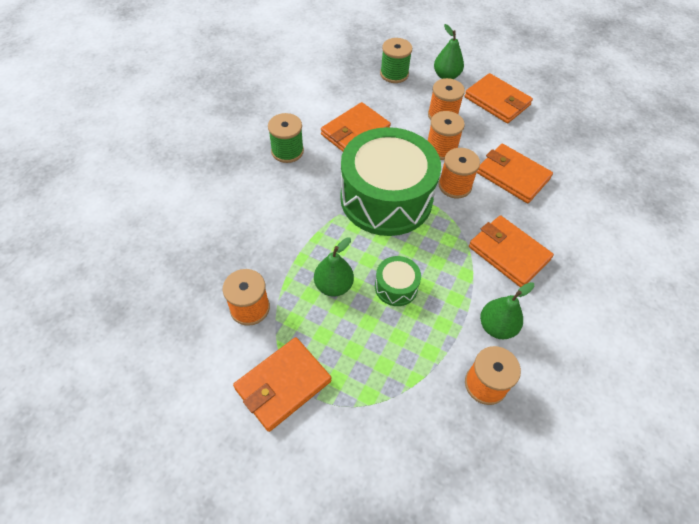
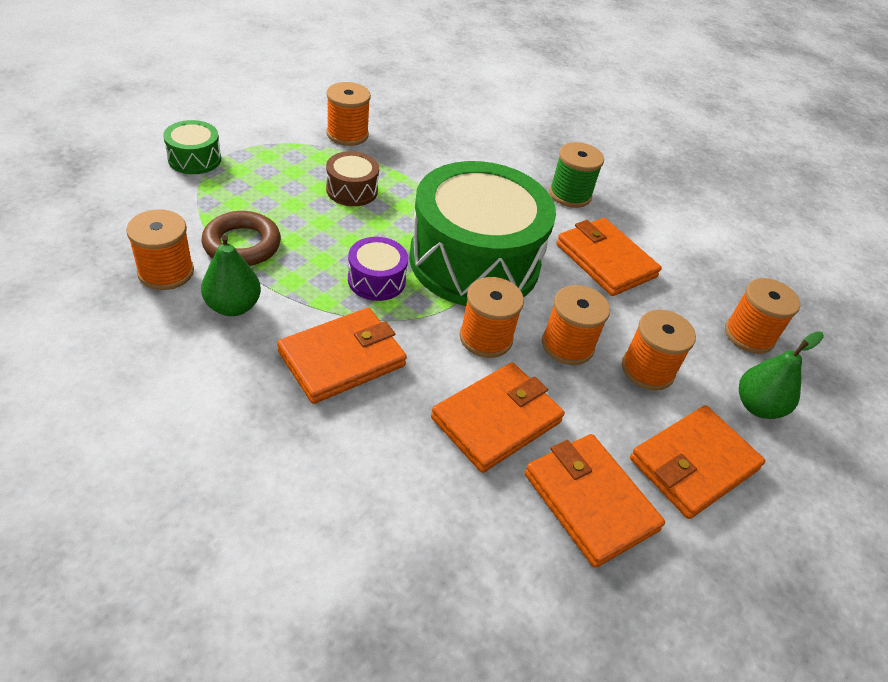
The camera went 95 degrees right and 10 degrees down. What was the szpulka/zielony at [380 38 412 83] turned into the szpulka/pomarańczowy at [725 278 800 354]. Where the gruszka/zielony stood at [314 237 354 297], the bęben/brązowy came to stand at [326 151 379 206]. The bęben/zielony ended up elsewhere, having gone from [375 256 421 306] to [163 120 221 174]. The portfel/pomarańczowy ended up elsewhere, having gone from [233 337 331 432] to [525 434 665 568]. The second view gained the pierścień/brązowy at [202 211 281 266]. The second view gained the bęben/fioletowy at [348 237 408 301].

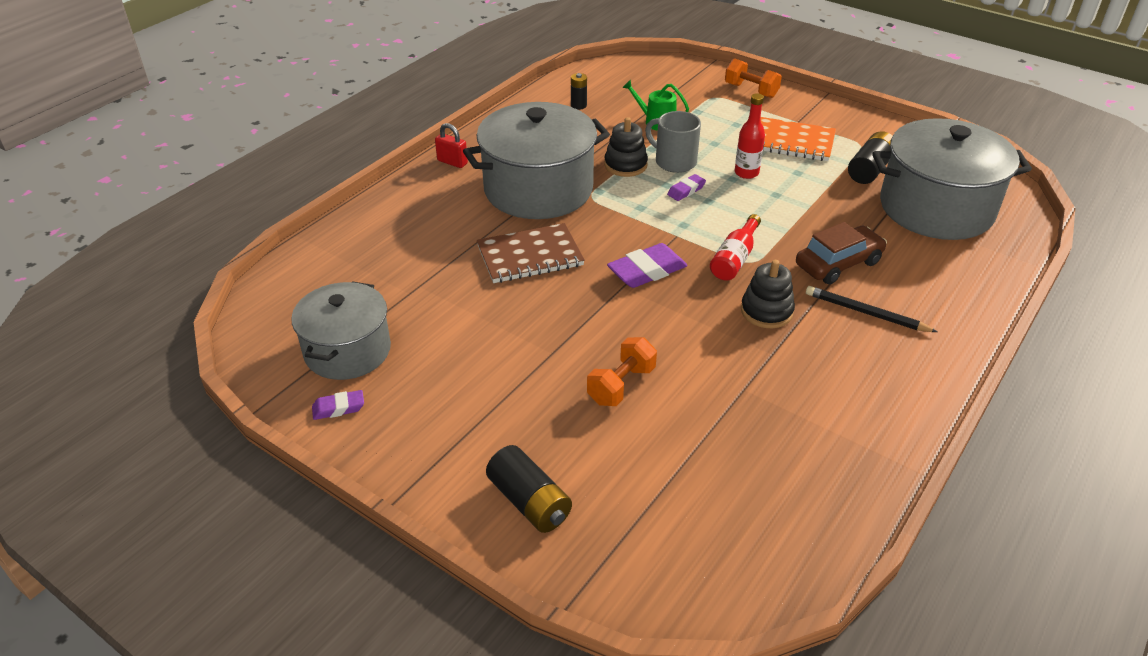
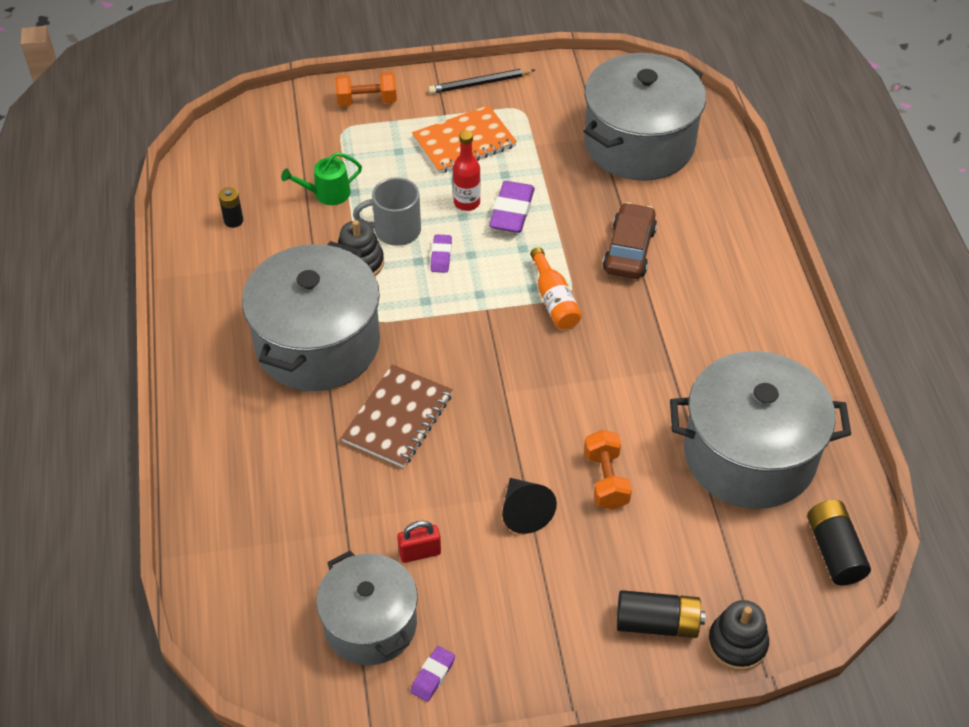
The camera went 45 degrees left and 10 degrees up. The kłódka/czerwony ended up elsewhere, having gone from [435 123 468 168] to [397 521 441 563]. The bateria/czarny ended up elsewhere, having gone from [848 131 893 184] to [807 500 871 586]. What was the butelka/czerwony at [710 214 761 281] turned into the butelka/pomarańczowy at [530 247 582 329]. The gumka do mazania/fioletowy ended up elsewhere, having gone from [607 243 687 288] to [489 181 535 233]. The zabawka nakładanka/czarny ended up elsewhere, having gone from [741 260 795 328] to [708 600 769 671]. The ołówek/czarny ended up elsewhere, having gone from [806 286 938 332] to [428 69 535 94]. The second view gained the garnek/szary at [670 351 851 509]. The second view gained the stożek/czarny at [502 478 557 534].

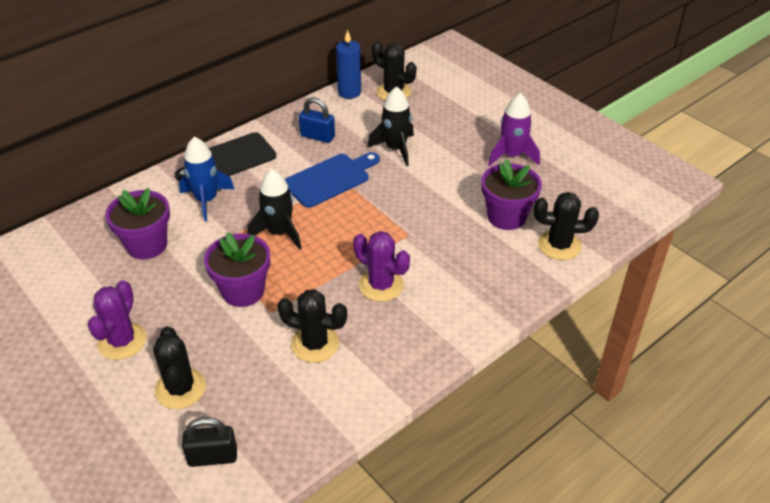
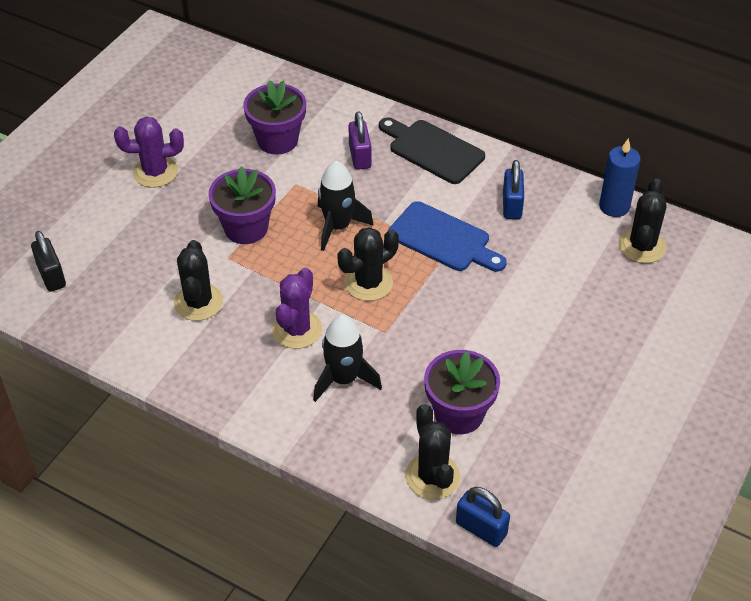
The camera went 70 degrees right and 5 degrees up. The rakieta/czarny ended up elsewhere, having gone from [367 86 414 166] to [313 315 382 402]. The second view lost the rakieta/fioletowy at [488 93 540 166]. Where the rakieta/niebieski stood at [179 137 234 221], the kłódka/fioletowy came to stand at [349 112 371 170]. The kaktus/czarny ended up elsewhere, having gone from [153 326 206 409] to [338 227 399 301]. The second view gained the kłódka/niebieski at [456 487 510 547].

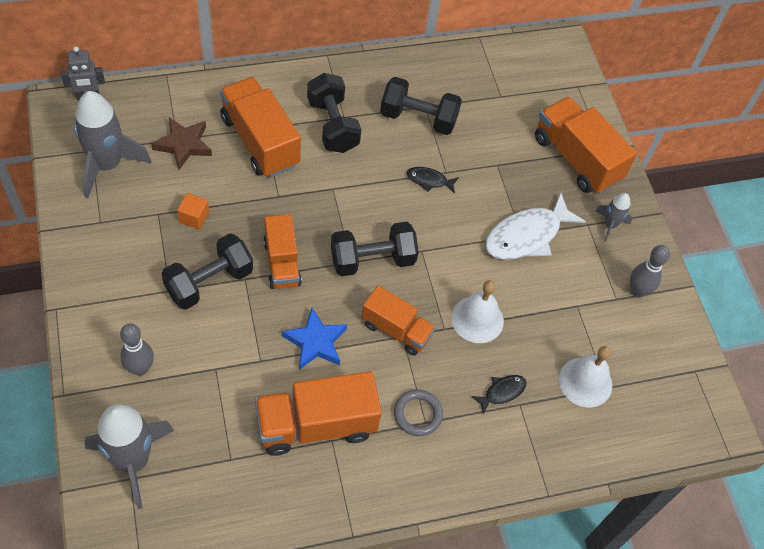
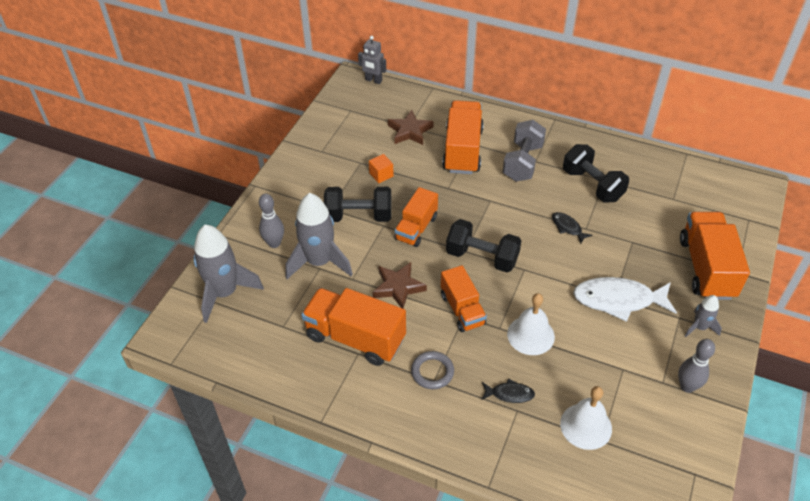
The camera went 45 degrees right and 10 degrees down. What was the hantel/czarny at [307 73 361 153] turned into the hantel/szary at [503 120 546 182]. The rakieta/szary ended up elsewhere, having gone from [74 91 151 198] to [285 193 353 279]. What was the gwiazda/niebieski at [282 308 347 370] turned into the gwiazda/brązowy at [372 262 427 309].

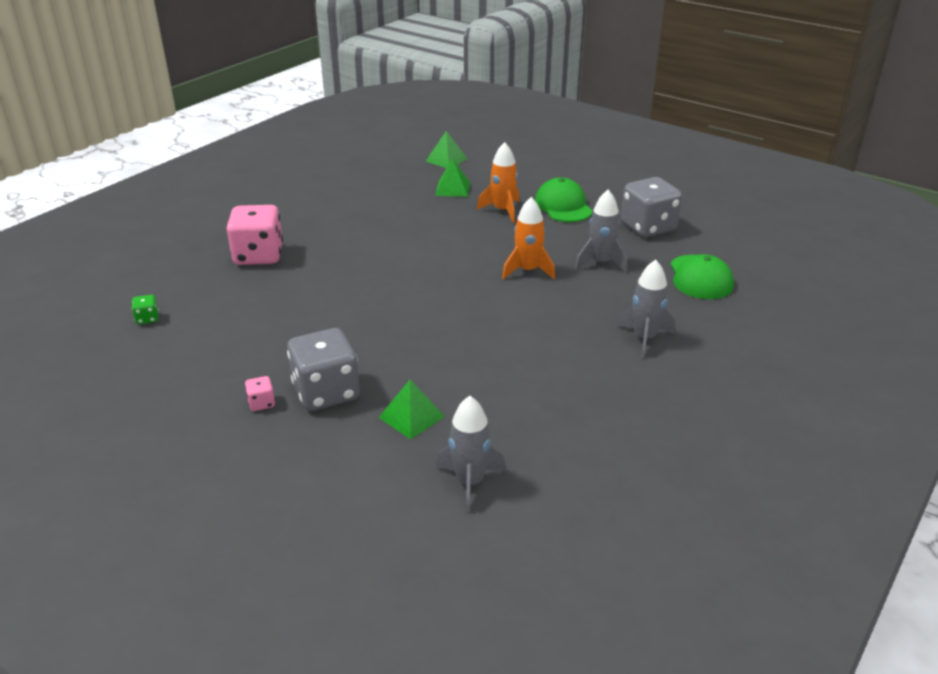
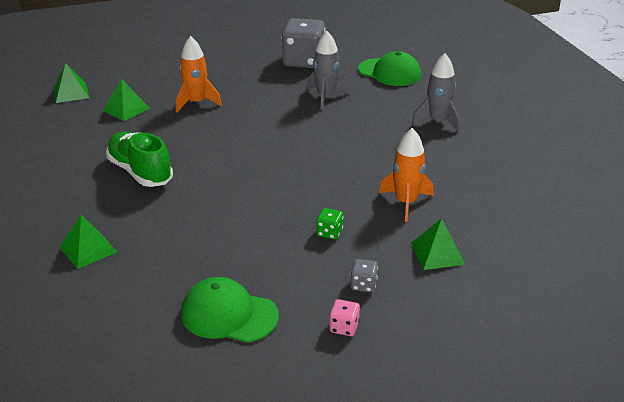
The camera went 55 degrees left and 0 degrees up. The czapka/zielony ended up elsewhere, having gone from [535 178 593 222] to [181 277 279 343]. The rakieta/pomarańczowy ended up elsewhere, having gone from [502 197 555 279] to [379 128 434 222]. Where the kostka do gry/różowy stood at [227 205 283 265], the piramida/zielony came to stand at [59 215 117 269]. The kostka do gry/zielony ended up elsewhere, having gone from [132 295 159 324] to [316 208 343 240]. The size of the kostka do gry/szary at [287 328 360 411] changed by a factor of 0.43. The second view lost the rakieta/szary at [436 396 506 513]. The second view gained the but/zielony at [106 132 173 187].

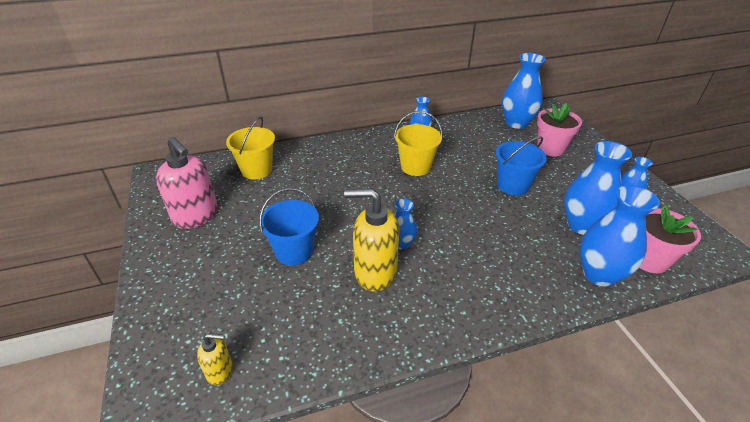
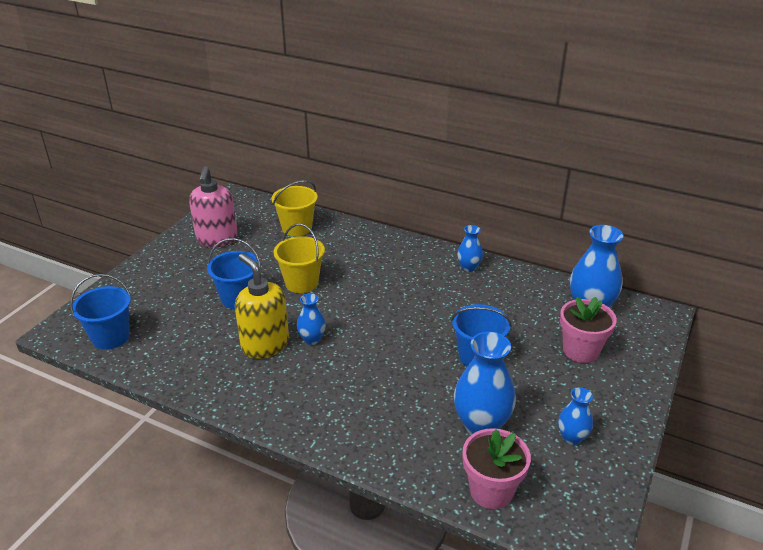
The camera went 45 degrees right and 5 degrees down. The wiadro/żółty ended up elsewhere, having gone from [394 111 443 176] to [274 224 325 293]. The second view lost the wazon/niebieski at [580 185 660 286]. Where the dozownik mydła/żółty stood at [197 333 233 385], the wiadro/niebieski came to stand at [70 274 131 350].

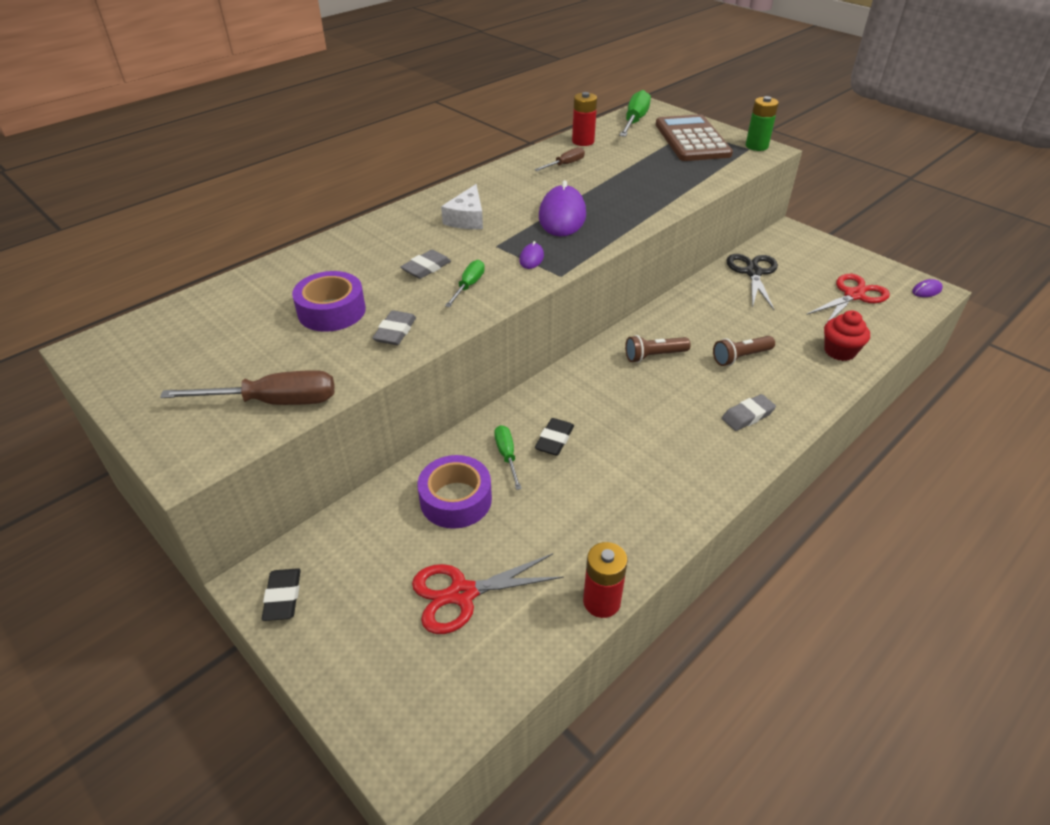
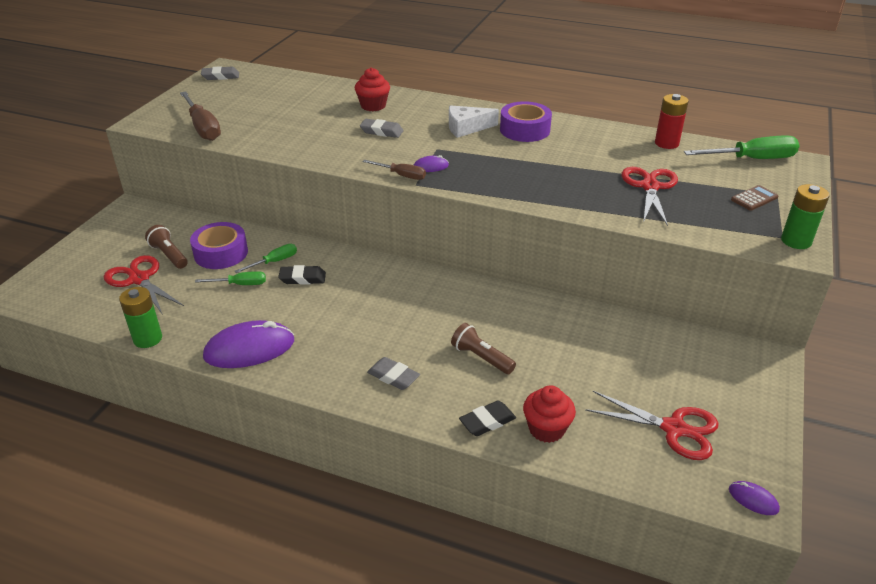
The camera went 65 degrees right and 5 degrees down. The size of the kalkulator/brązowy at [656 114 733 161] changed by a factor of 0.40. The śrubokręt/brązowy ended up elsewhere, having gone from [535 147 585 171] to [362 160 426 180]. The myszka/fioletowy ended up elsewhere, having gone from [539 180 586 236] to [203 320 294 368]. The second view lost the nożyczki/czarny at [727 254 778 310]. The śrubokręt/zielony ended up elsewhere, having gone from [445 260 485 307] to [195 271 266 285]. The taśma klejąca/fioletowy ended up elsewhere, having gone from [292 271 366 332] to [500 101 552 142]. The gumka do mazania/szary ended up elsewhere, having gone from [372 310 416 345] to [201 66 239 80]. The latarka/brązowy ended up elsewhere, having gone from [625 335 691 363] to [145 225 188 269]. What was the bateria/czerwony at [583 542 628 618] turned into the bateria/zielony at [119 287 162 348]. The gumka do mazania/czarny ended up elsewhere, having gone from [262 568 301 621] to [459 400 516 436]. The second view gained the muffinka/czerwony at [355 68 390 111]. The second view gained the nożyczki/czerwony at [622 167 678 226].

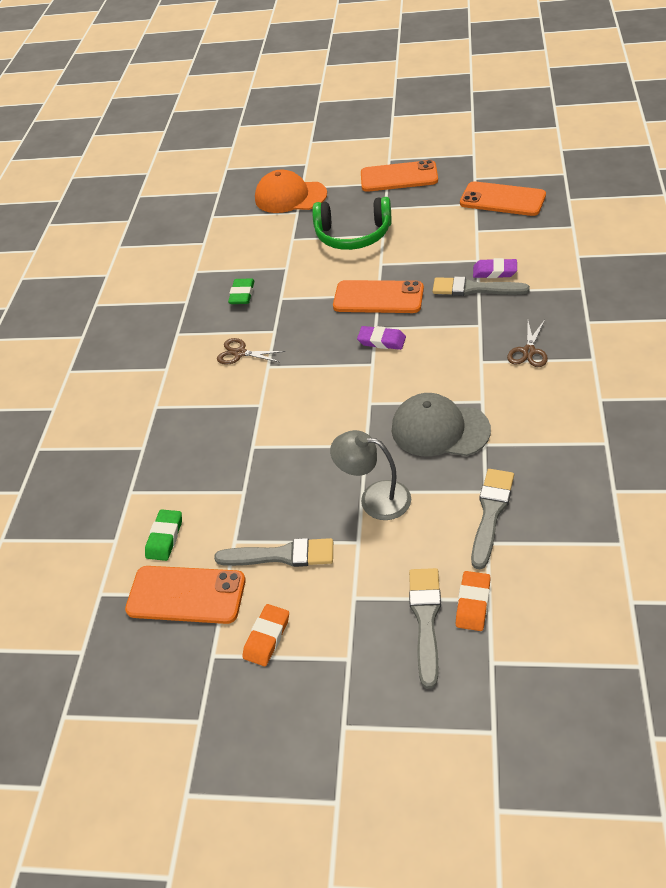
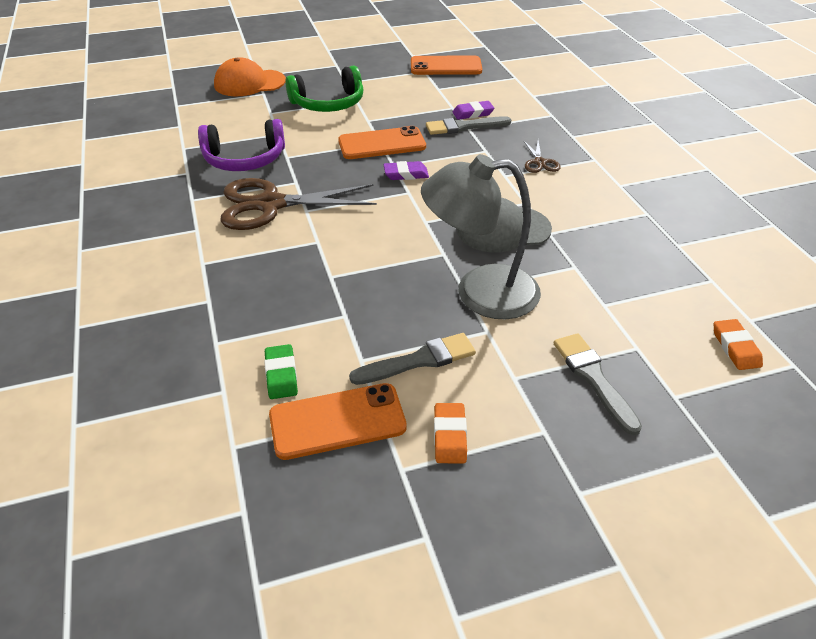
The camera went 30 degrees left and 5 degrees down. The second view lost the telefon/pomarańczowy at [361 160 438 192]. Where the gumka do mazania/zielony stood at [228 278 255 304], the słuchawki/fioletowy came to stand at [198 119 285 171]. The size of the nożyczki/brązowy at [217 338 285 365] changed by a factor of 2.23. The size of the lampka/szary at [330 430 411 520] changed by a factor of 1.63. The second view lost the pędzel/szary at [471 469 514 569]. The gumka do mazania/pomarańczowy ended up elsewhere, having gone from [456 571 491 631] to [714 319 763 370].

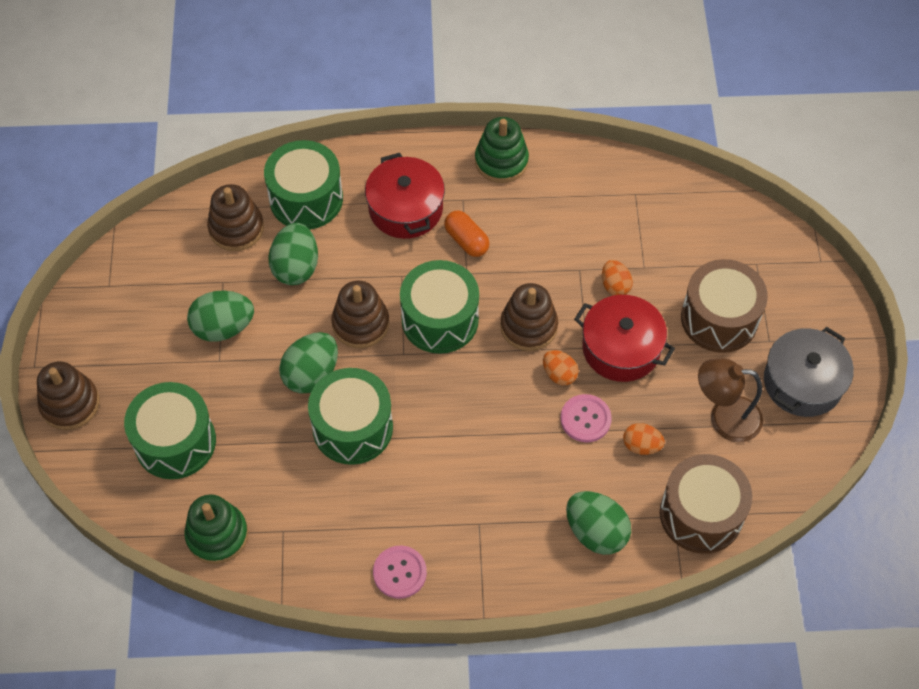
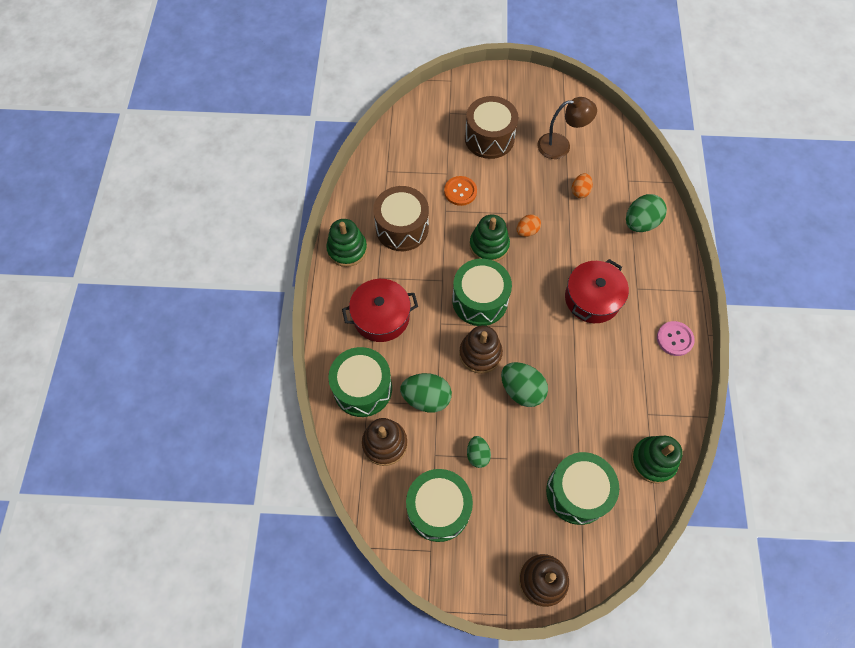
The camera went 85 degrees left and 5 degrees up. The second view lost the kapsułka/pomarańczowy at [444 211 490 257]. Where the jajko/pomarańczowy stood at [602 260 633 296], the guzik/pomarańczowy came to stand at [444 176 477 206]. What was the zabawka nakładanka/brązowy at [500 283 558 351] turned into the zabawka nakładanka/zielony at [469 214 510 262]. The size of the jajko/zielony at [187 290 254 342] changed by a factor of 0.60. The garnek/czerwony ended up elsewhere, having gone from [574 295 675 382] to [565 259 629 323]. The second view lost the garnek/szary at [764 327 854 417]. The lampka/brązowy at [698 358 763 442] ended up facing another way, 105 degrees counterclockwise from before. The bęben/zielony ended up elsewhere, having gone from [308 368 393 465] to [406 469 473 542]. The second view lost the guzik/różowy at [560 394 612 442]. The bęben/brązowy ended up elsewhere, having gone from [660 454 752 554] to [373 186 429 251].

